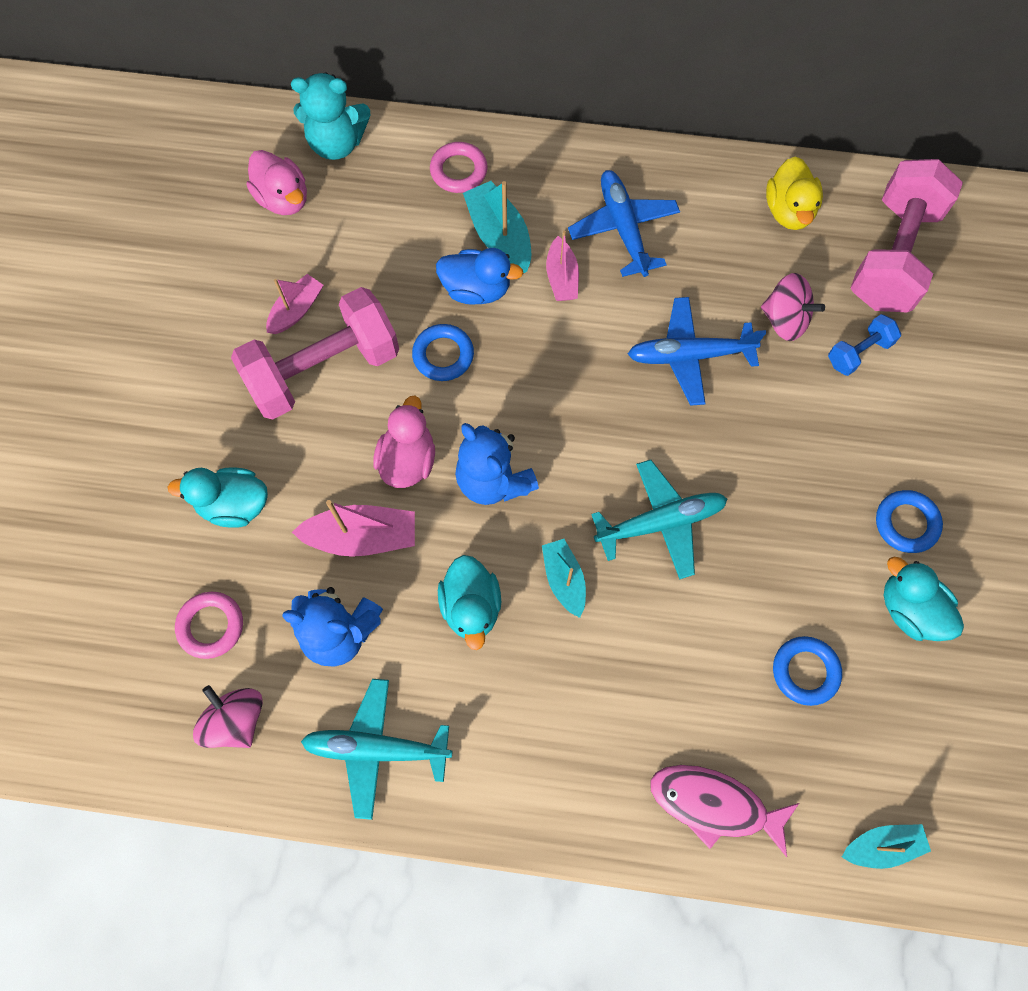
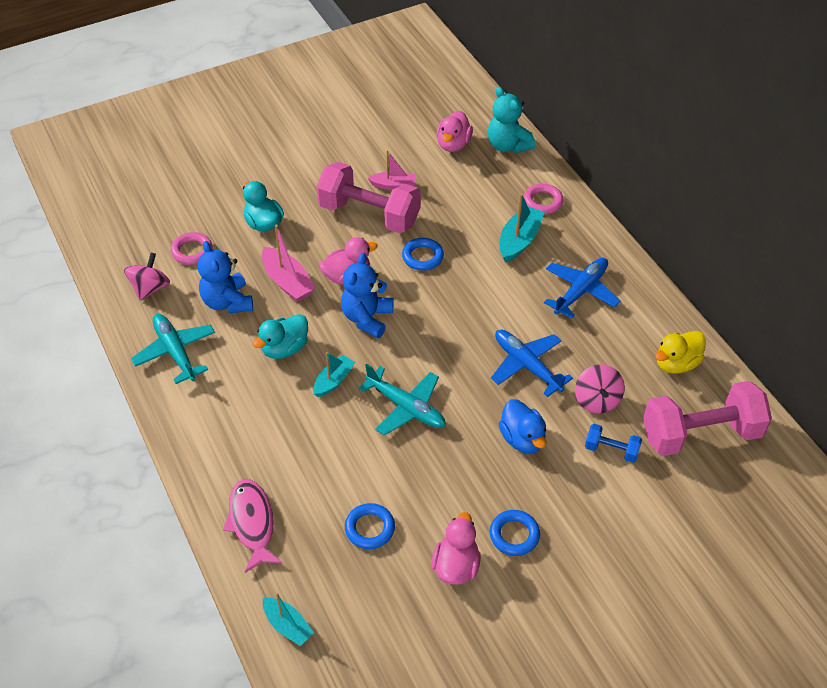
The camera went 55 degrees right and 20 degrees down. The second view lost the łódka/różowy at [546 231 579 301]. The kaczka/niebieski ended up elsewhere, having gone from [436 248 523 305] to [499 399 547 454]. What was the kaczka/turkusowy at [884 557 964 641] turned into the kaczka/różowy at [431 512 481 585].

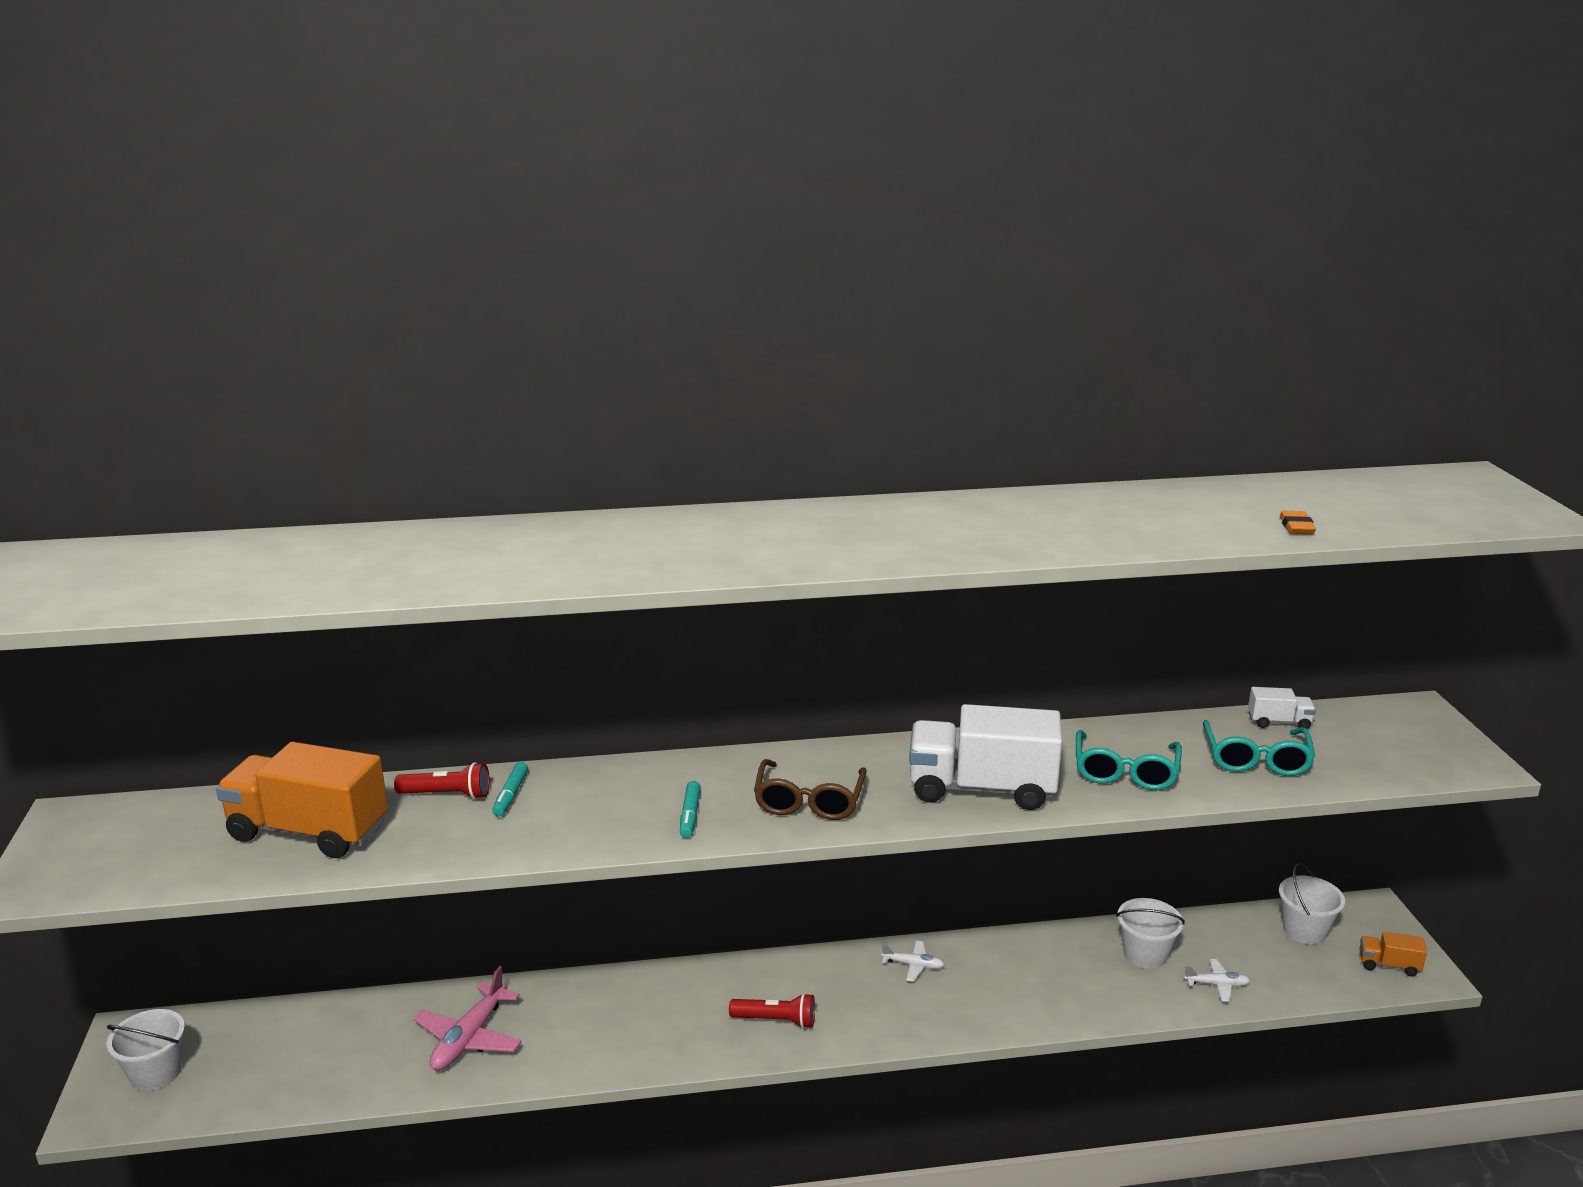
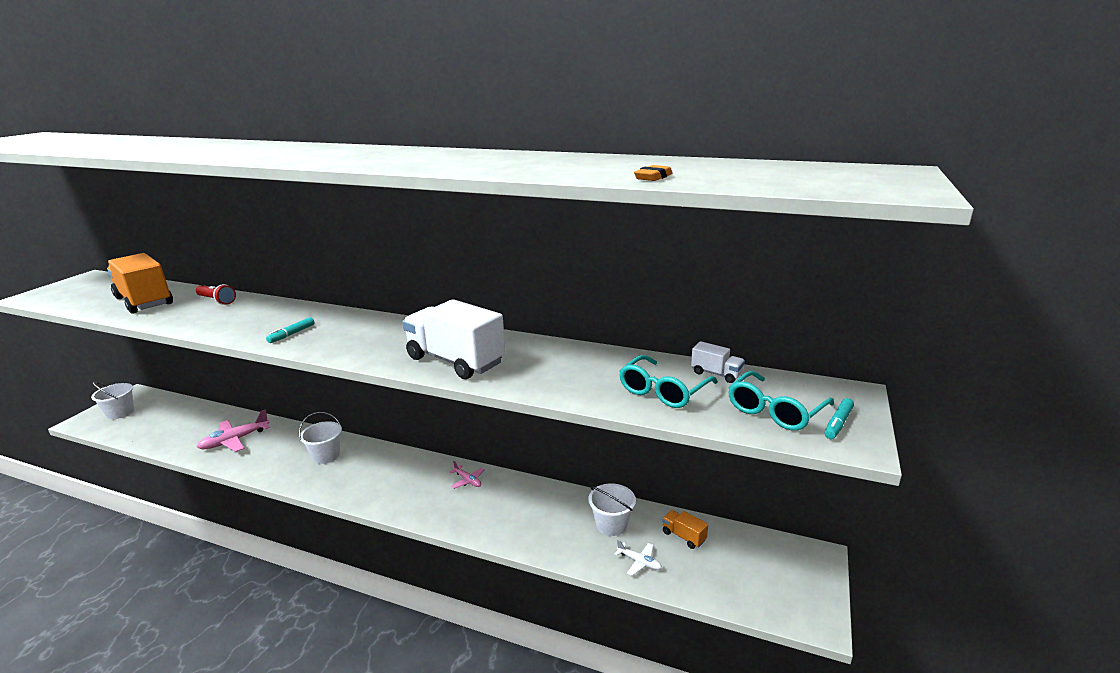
The camera went 30 degrees right and 0 degrees up. The okulary/turkusowy ended up elsewhere, having gone from [1076 730 1182 790] to [728 371 834 431]. The second view lost the okulary/brązowy at [754 759 867 820]. The flamaster/turkusowy ended up elsewhere, having gone from [492 762 528 817] to [825 398 854 439]. The wiadro/biały ended up elsewhere, having gone from [1279 863 1345 944] to [299 412 342 464]. The ciężarówka/pomarańczowy ended up elsewhere, having gone from [1359 932 1427 977] to [662 510 708 549]. What was the samolot/biały at [881 940 945 982] turned into the samolot/różowy at [449 461 485 489]. The second view lost the latarka/czerwony at [729 993 815 1029].

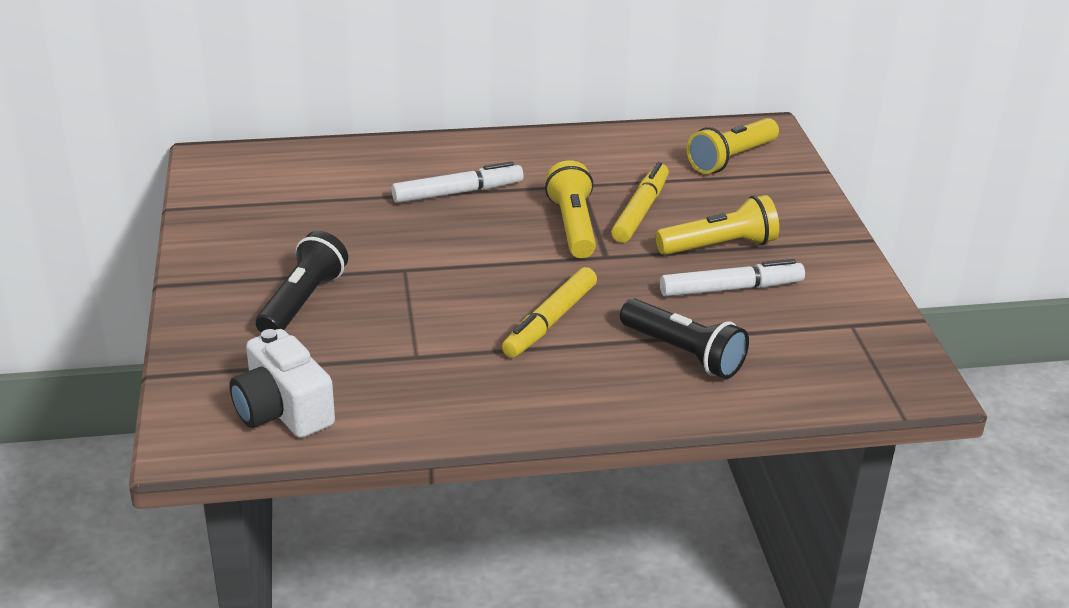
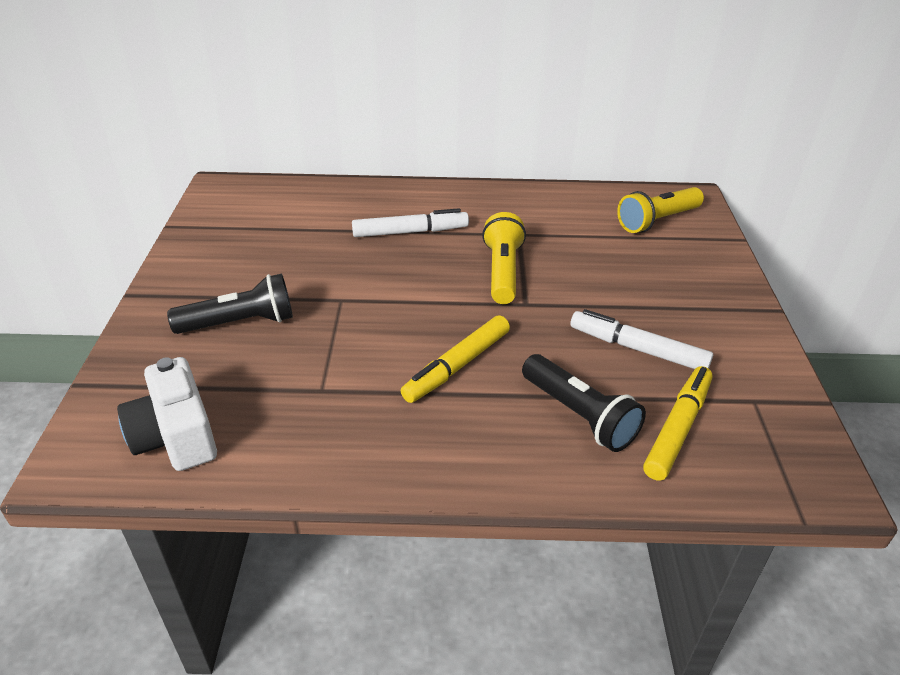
The camera went 10 degrees right and 5 degrees up. The flamaster/żółty ended up elsewhere, having gone from [611 162 669 243] to [643 366 713 481]. The second view lost the latarka/żółty at [656 195 779 255]. The latarka/czarny at [256 231 348 333] ended up facing another way, 45 degrees clockwise from before. The flamaster/biały at [660 259 805 297] ended up facing another way, 150 degrees counterclockwise from before.

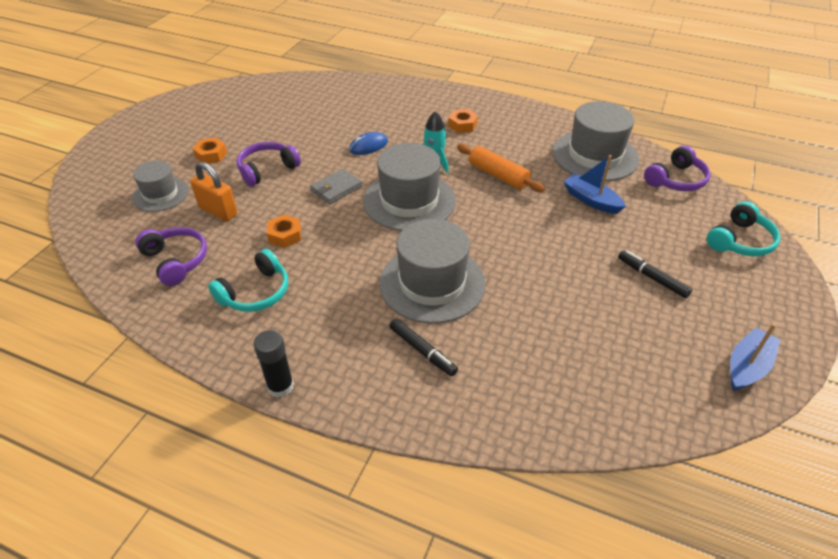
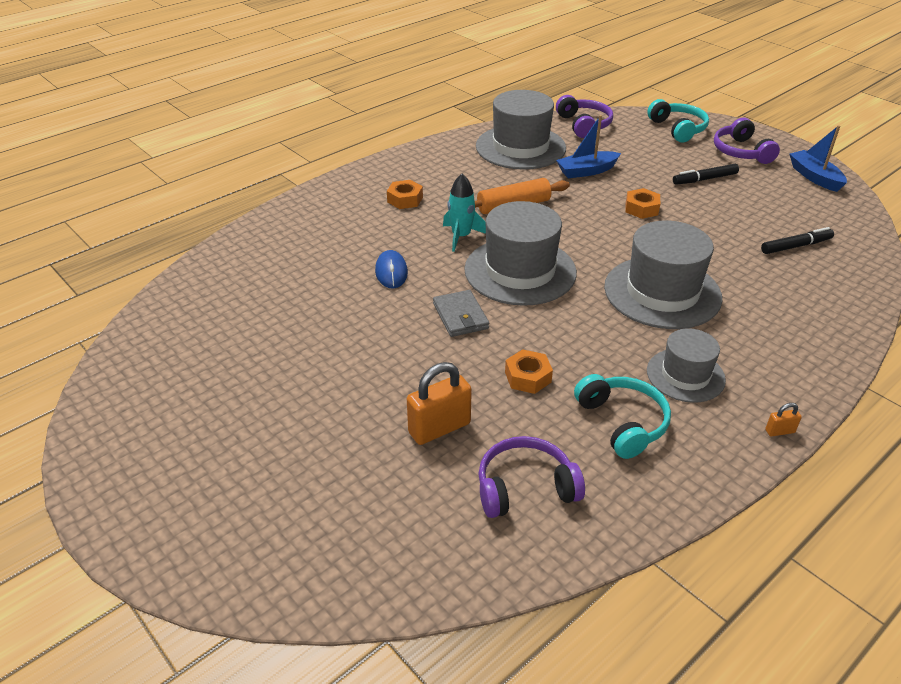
The camera went 65 degrees left and 5 degrees down. The nakrętka/pomarańczowy ended up elsewhere, having gone from [192 138 227 164] to [625 188 660 219]. The słuchawki/fioletowy ended up elsewhere, having gone from [237 142 301 186] to [714 118 780 164]. The kapelusz/szary ended up elsewhere, having gone from [132 161 189 212] to [647 328 726 403]. The flamaster/czarny ended up elsewhere, having gone from [389 319 458 376] to [761 227 834 254]. Where the klej w sztyfcie/czarny stood at [254 330 294 398], the kłódka/pomarańczowy came to stand at [765 403 802 437].

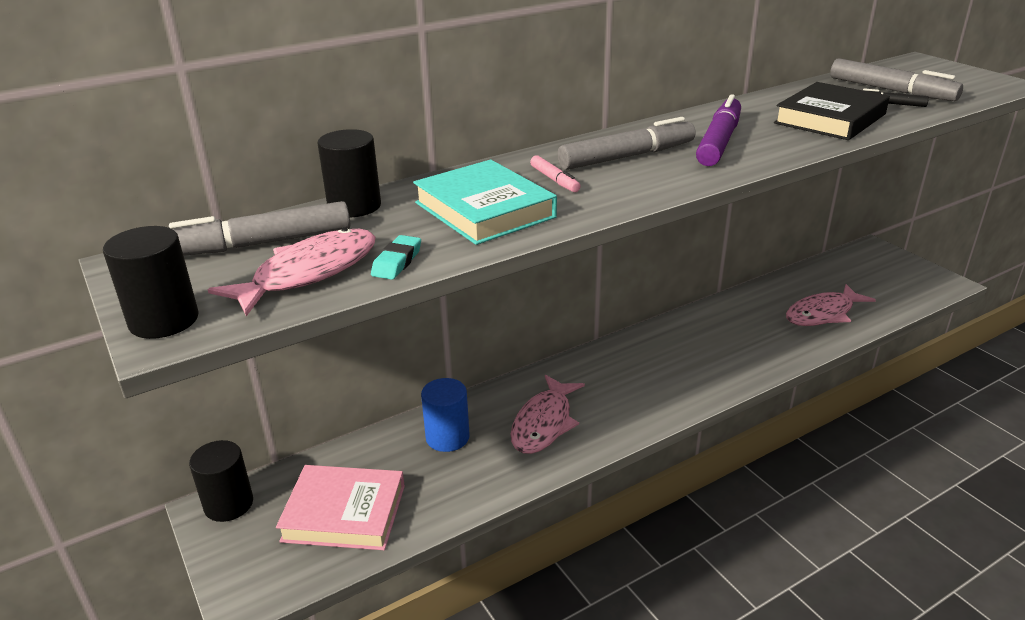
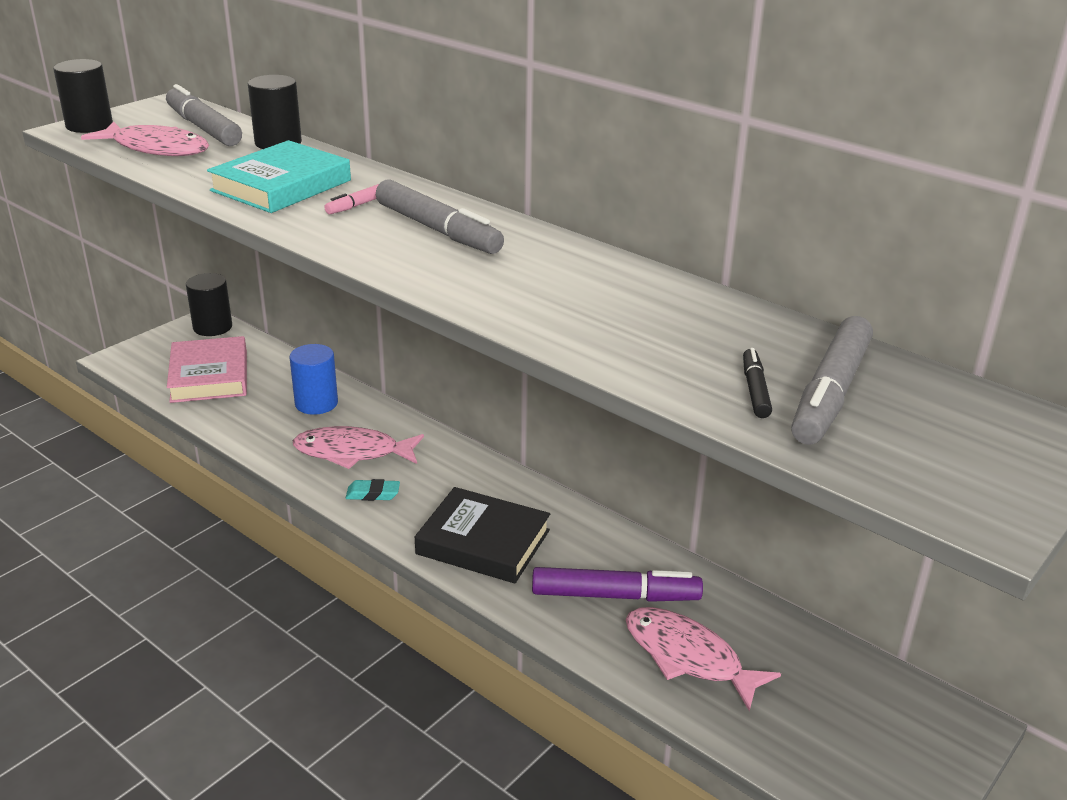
The camera went 70 degrees right and 0 degrees up. The książka/czarny ended up elsewhere, having gone from [774 82 890 140] to [415 487 550 584]. The flamaster/fioletowy ended up elsewhere, having gone from [696 94 741 166] to [532 567 703 602]. The gumka do mazania/turkusowy ended up elsewhere, having gone from [371 235 421 280] to [346 479 400 501].

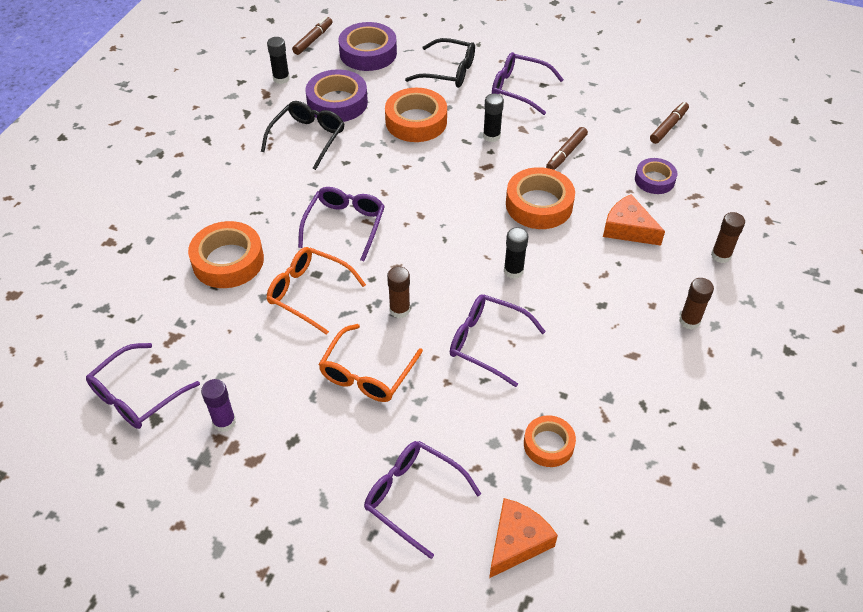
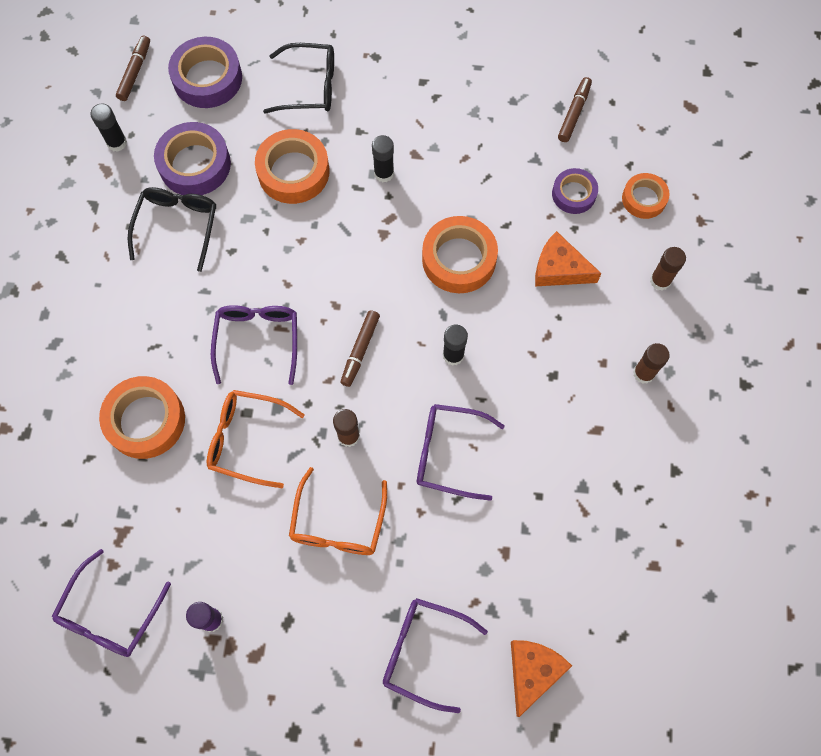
The camera went 15 degrees left and 20 degrees up. The second view lost the okulary/fioletowy at [492 52 564 115]. The flamaster/brązowy ended up elsewhere, having gone from [546 127 588 170] to [340 310 380 387]. The taśma klejąca/pomarańczowy ended up elsewhere, having gone from [524 415 576 467] to [622 173 670 219].

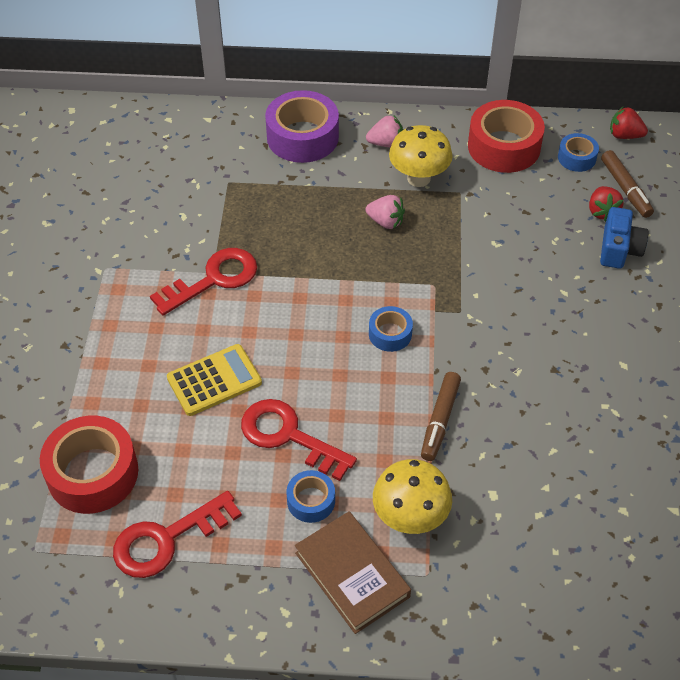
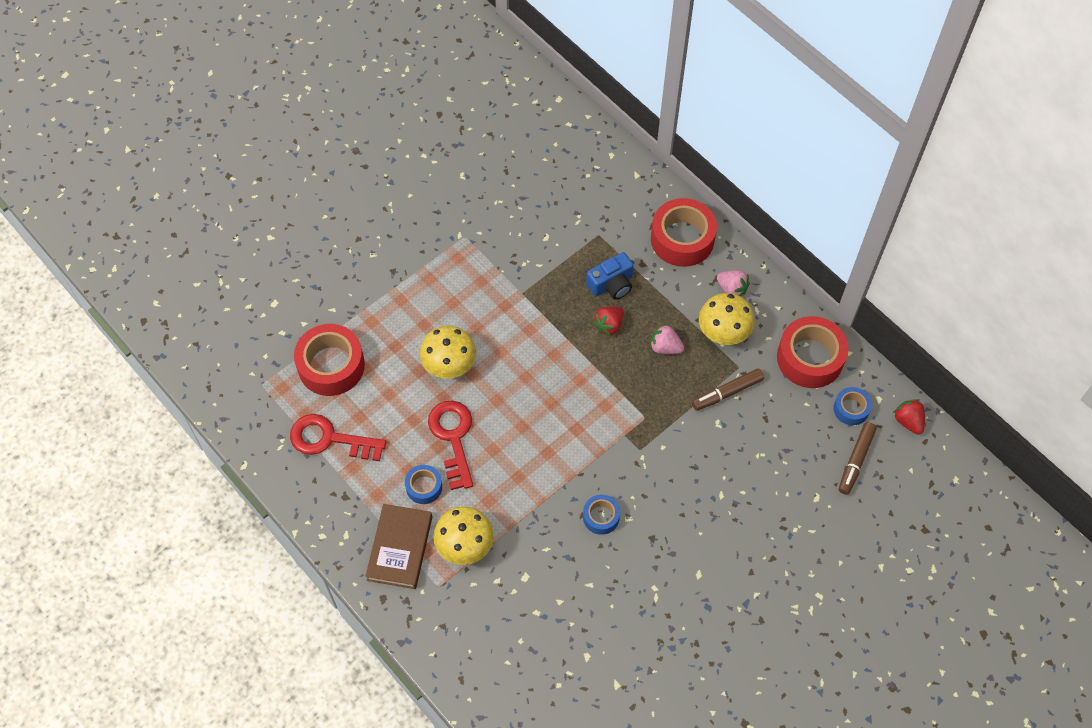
The camera went 45 degrees right and 10 degrees up. What was the taśma klejąca/fioletowy at [265 90 339 163] turned into the taśma klejąca/czerwony at [651 198 717 267]. The truskawka/czerwony ended up elsewhere, having gone from [589 186 624 222] to [592 306 624 336]. The truskawka/różowy at [365 195 405 229] ended up facing another way, 135 degrees clockwise from before. The aparat fotograficzny/niebieski ended up elsewhere, having gone from [600 207 648 269] to [586 252 634 300]. The second view lost the klucz/czerwony at [150 248 257 316]. The taśma klejąca/niebieski ended up elsewhere, having gone from [369 306 413 352] to [583 495 620 535]. Where the kalkulator/żółty stood at [167 344 262 416], the grzyb/żółty came to stand at [420 326 476 379]. The flamaster/brązowy ended up elsewhere, having gone from [421 372 461 461] to [692 369 764 411].

